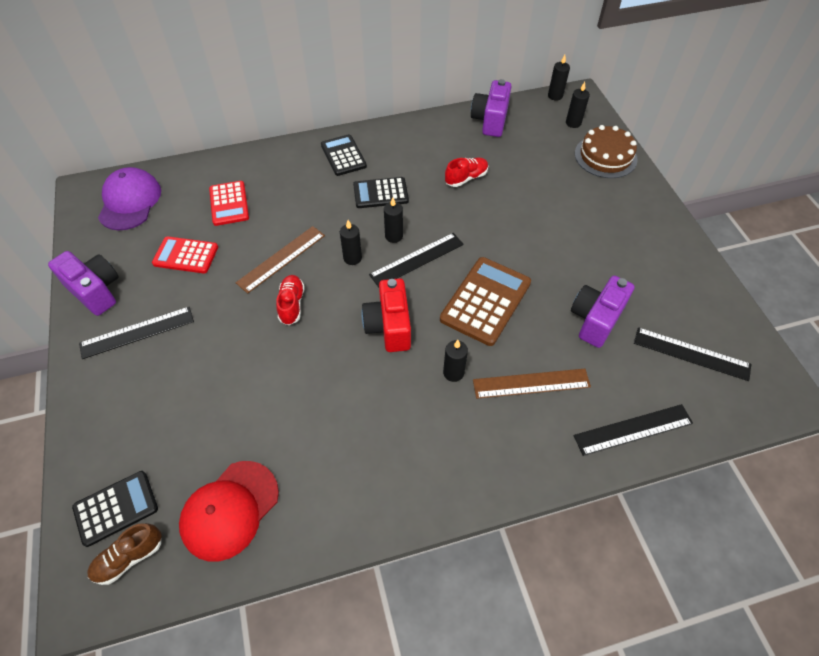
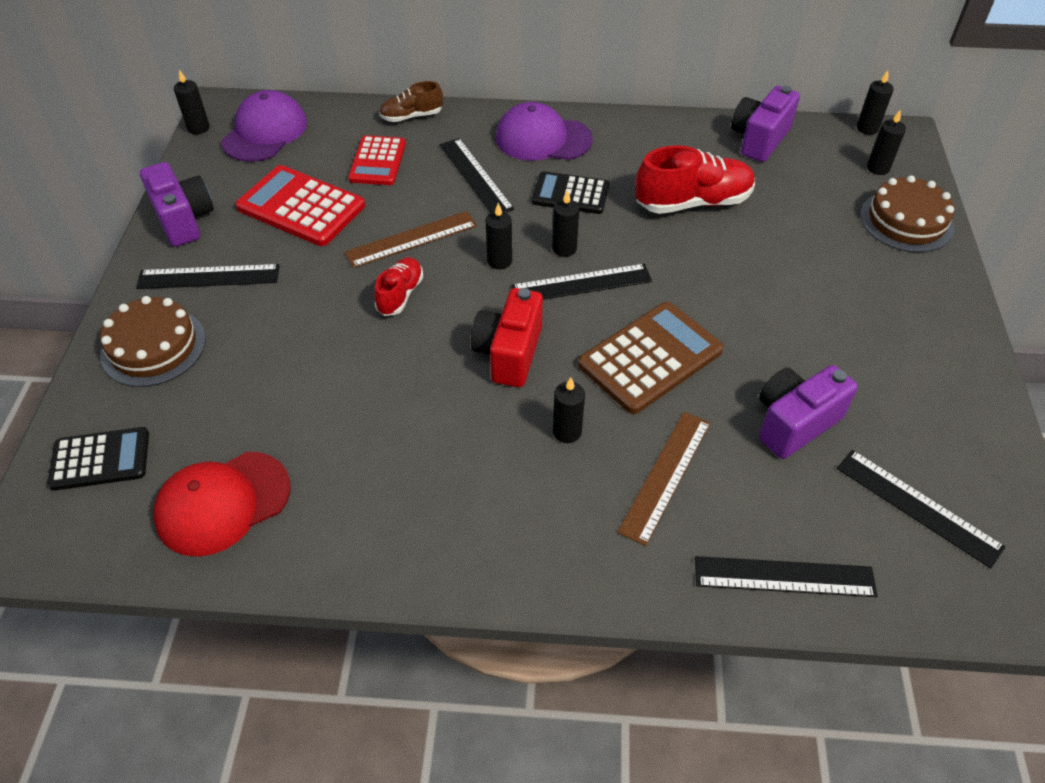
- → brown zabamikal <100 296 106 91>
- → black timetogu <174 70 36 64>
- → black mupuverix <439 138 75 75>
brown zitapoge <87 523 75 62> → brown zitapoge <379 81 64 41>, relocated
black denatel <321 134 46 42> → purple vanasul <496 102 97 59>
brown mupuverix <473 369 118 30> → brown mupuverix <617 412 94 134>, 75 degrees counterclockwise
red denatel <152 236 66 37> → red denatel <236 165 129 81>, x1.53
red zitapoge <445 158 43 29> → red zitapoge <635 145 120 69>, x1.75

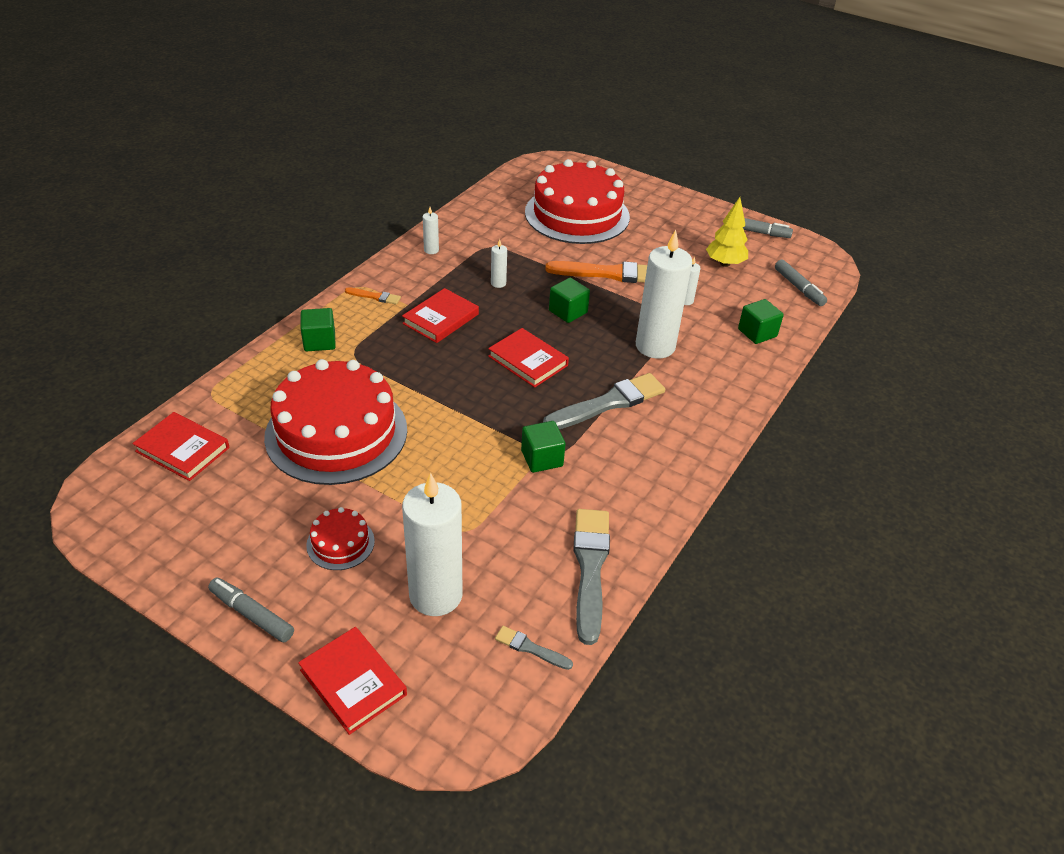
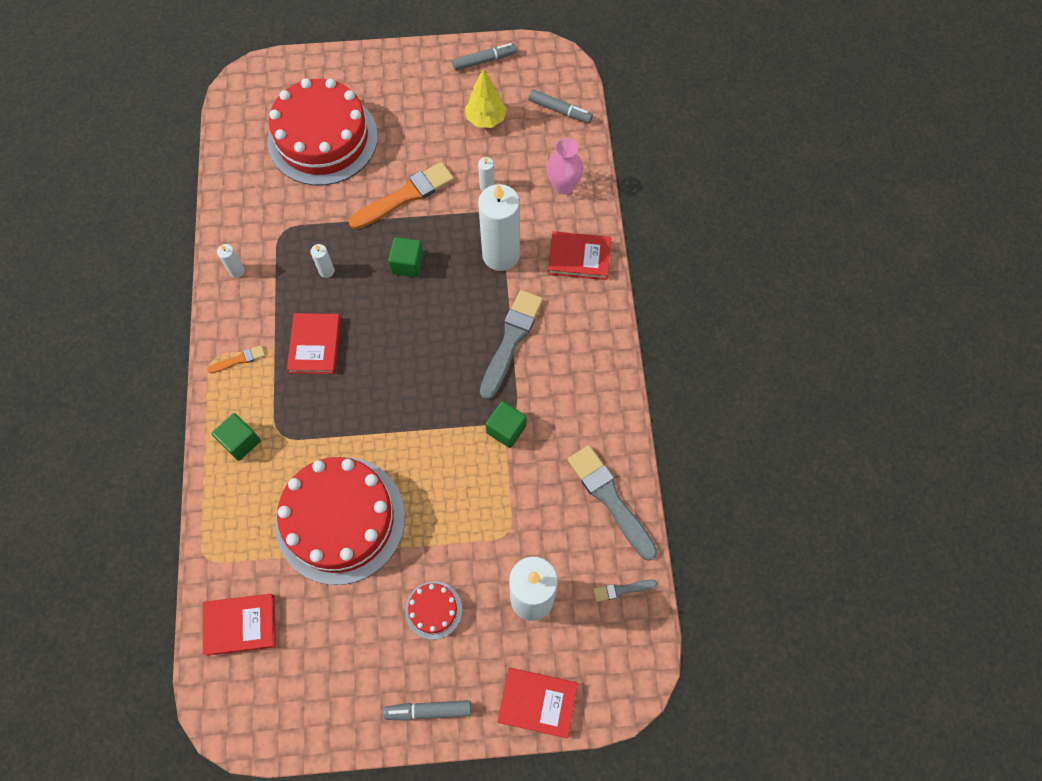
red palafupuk <488 328 81 60> → red palafupuk <548 231 63 49>, relocated
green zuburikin <738 299 46 45> → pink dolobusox <546 138 38 57>

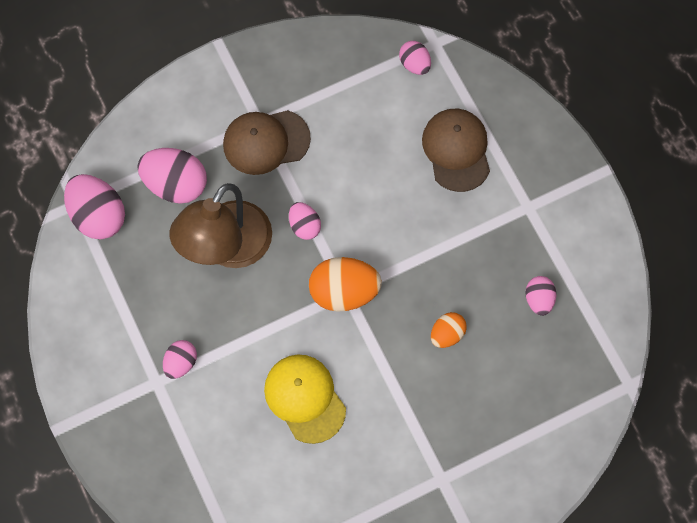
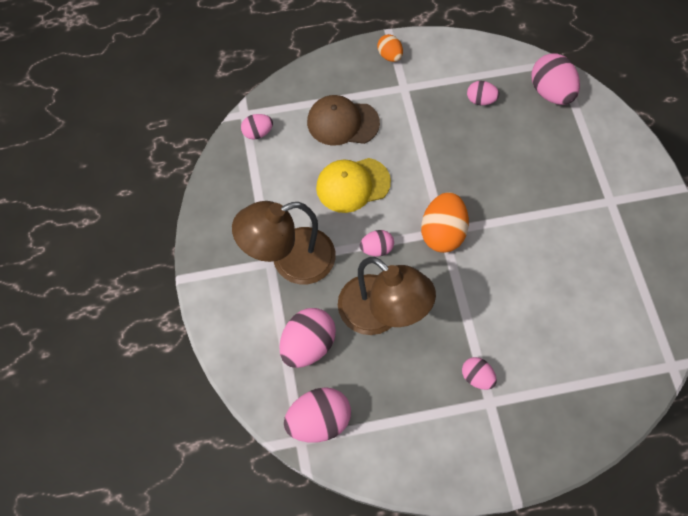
- → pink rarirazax <532 53 48 52>
yellow vanasul <264 355 82 89> → yellow vanasul <316 158 75 55>, relocated
orange rarirazax <431 312 36 36> → orange rarirazax <377 34 26 28>, relocated
brown vanasul <223 110 88 65> → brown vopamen <232 201 104 83>

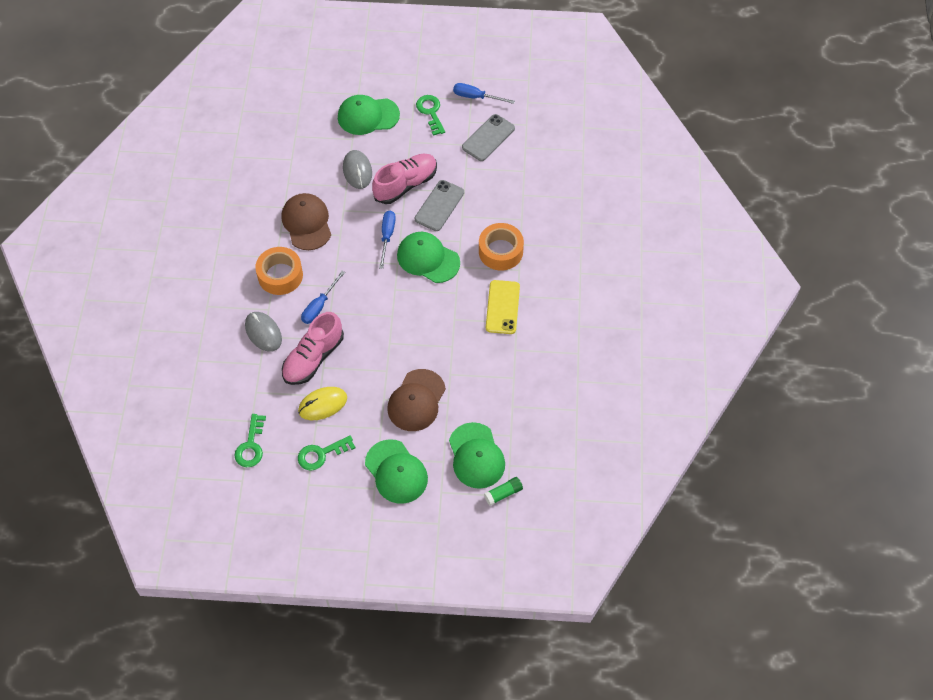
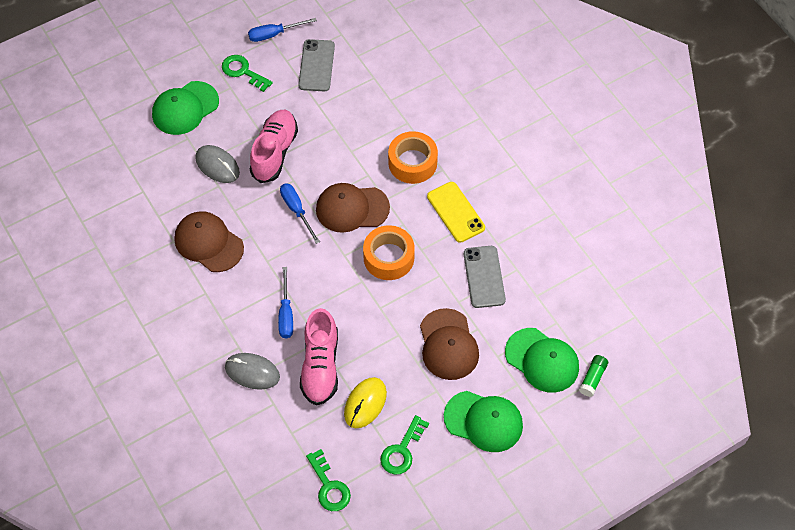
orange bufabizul <255 247 48 48> → orange bufabizul <363 225 52 55>, relocated
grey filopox <415 180 49 51> → grey filopox <464 246 42 62>, relocated
green vanasul <397 232 63 51> → brown vanasul <316 183 74 50>

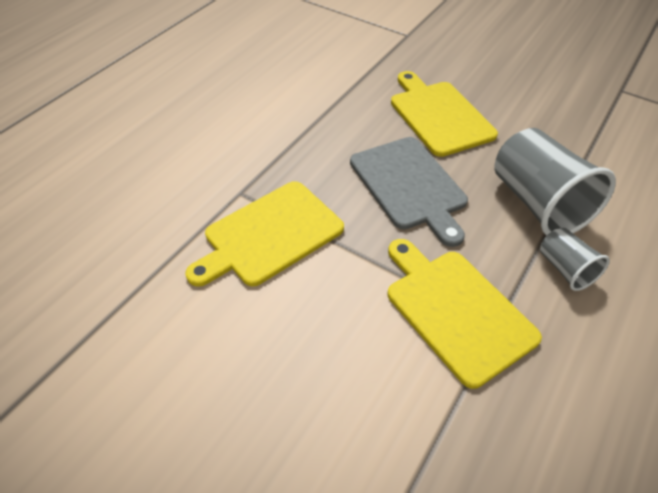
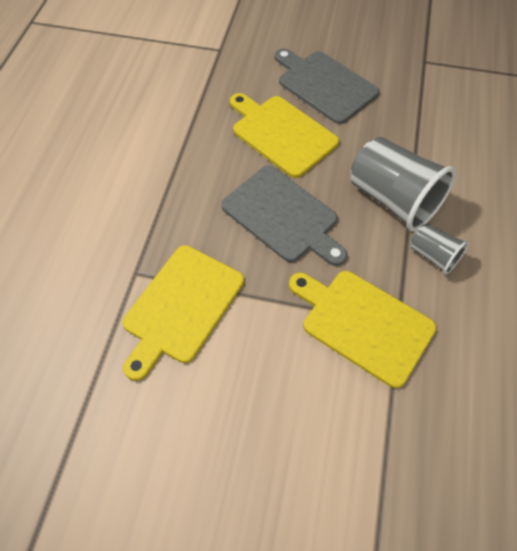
- → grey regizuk <275 48 104 76>

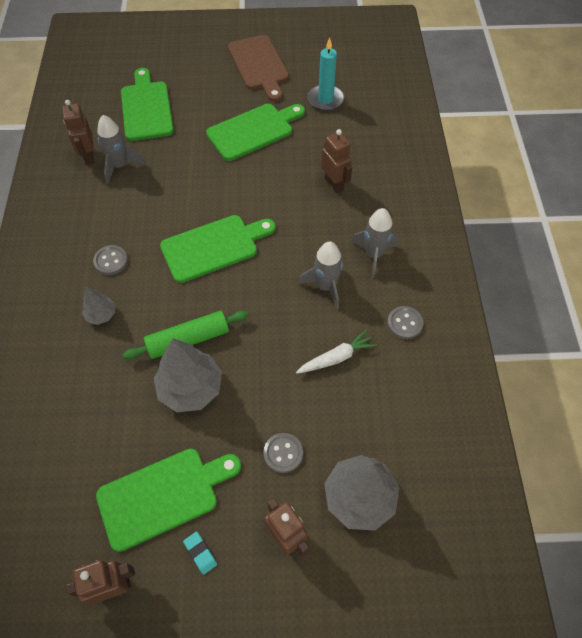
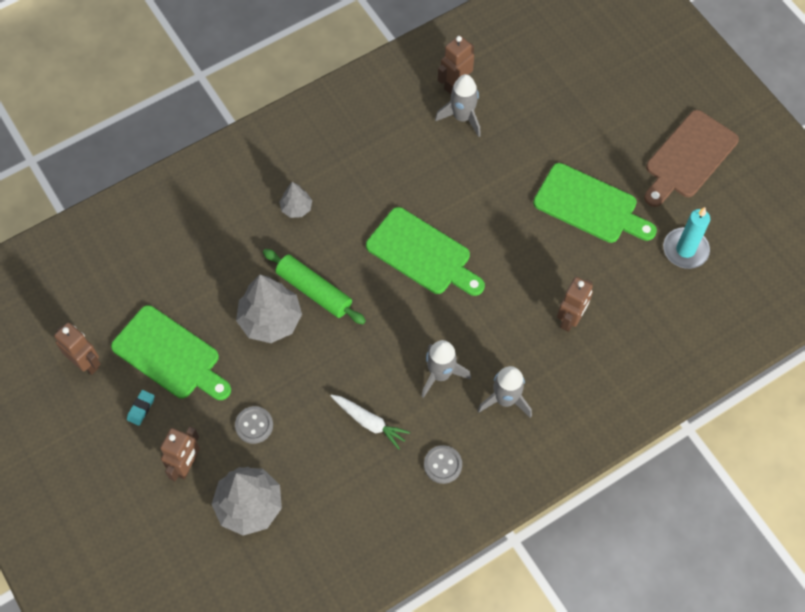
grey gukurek <93 245 35 30> → -
green regizuk <121 68 53 73> → -

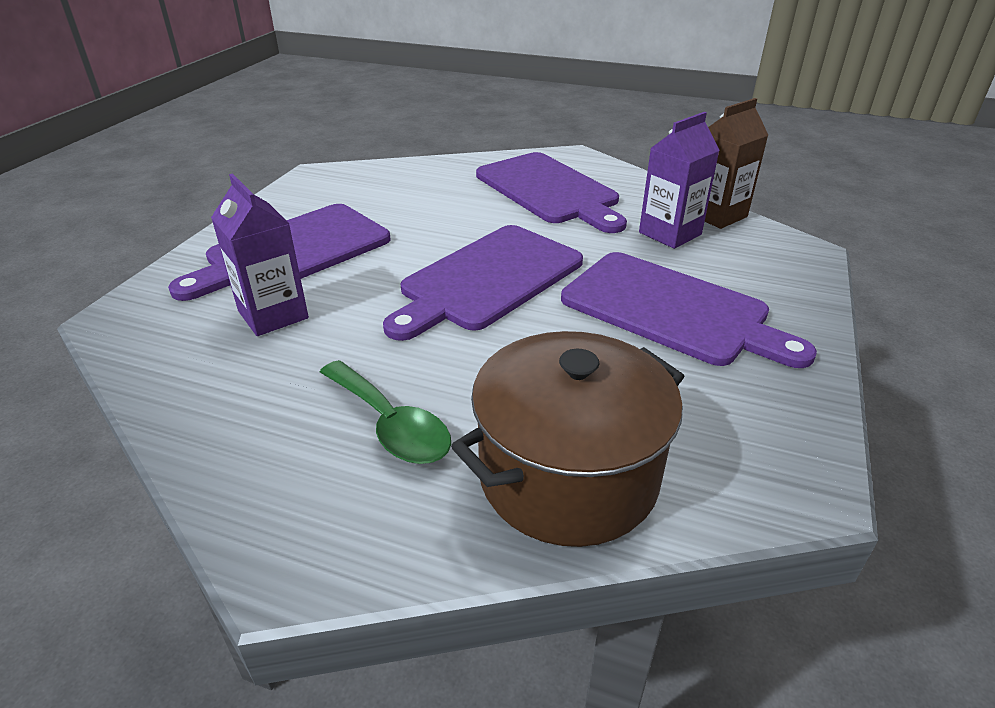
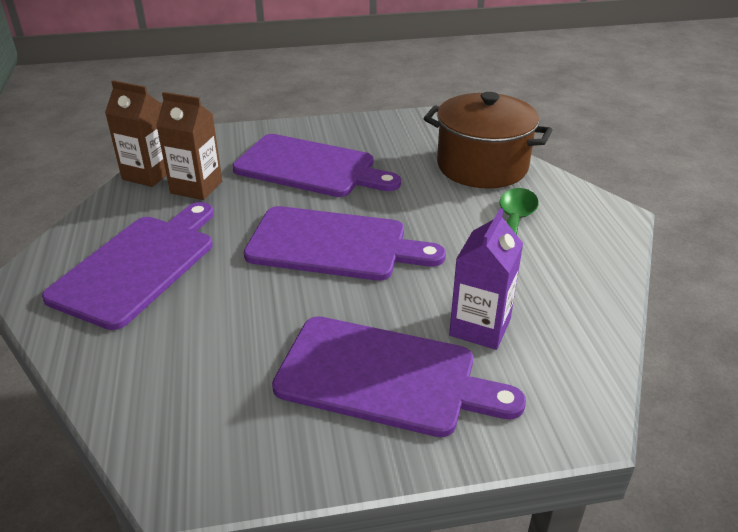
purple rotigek <639 112 81 137> → brown rotigek <156 92 66 108>
purple regizuk <561 252 256 116> → purple regizuk <233 134 168 63>, 105 degrees clockwise

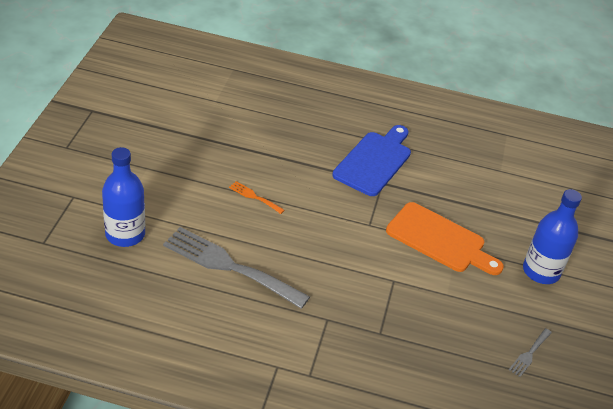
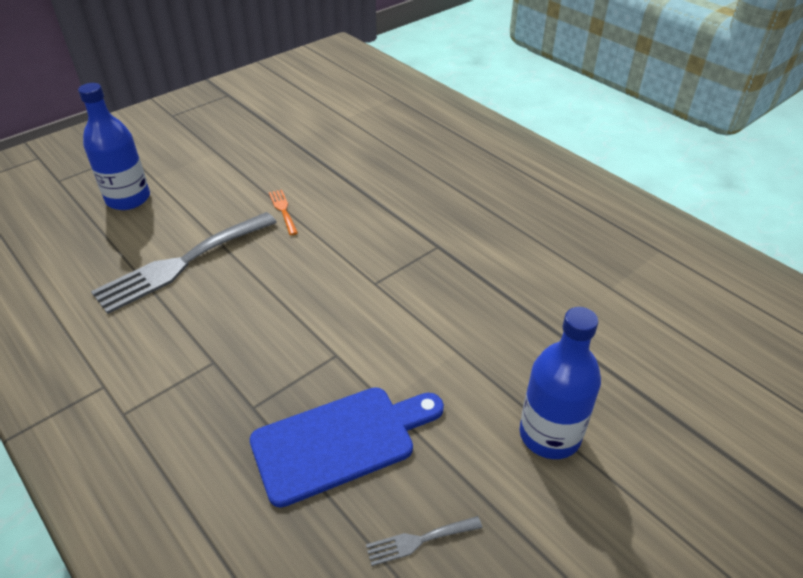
orange regizuk <386 202 118 73> → -
blue regizuk <332 125 79 71> → blue regizuk <250 387 194 121>, relocated
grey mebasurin <163 227 147 82> → grey mebasurin <91 212 186 102>, 105 degrees counterclockwise

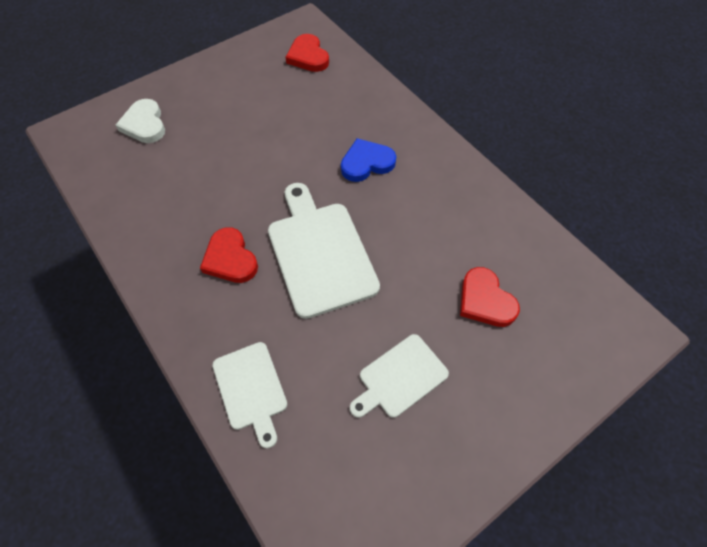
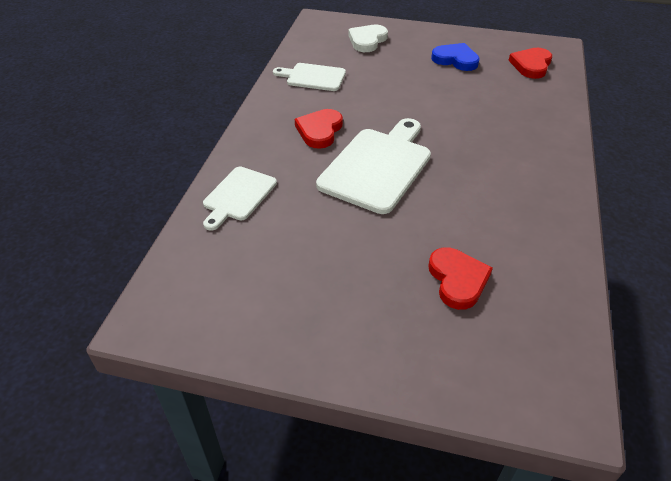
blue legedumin <341 138 55 44> → blue legedumin <431 43 49 28>, relocated
white regizuk <350 334 99 84> → white regizuk <273 63 73 28>, relocated
red legedumin <460 267 60 60> → red legedumin <428 247 65 63>, 150 degrees clockwise

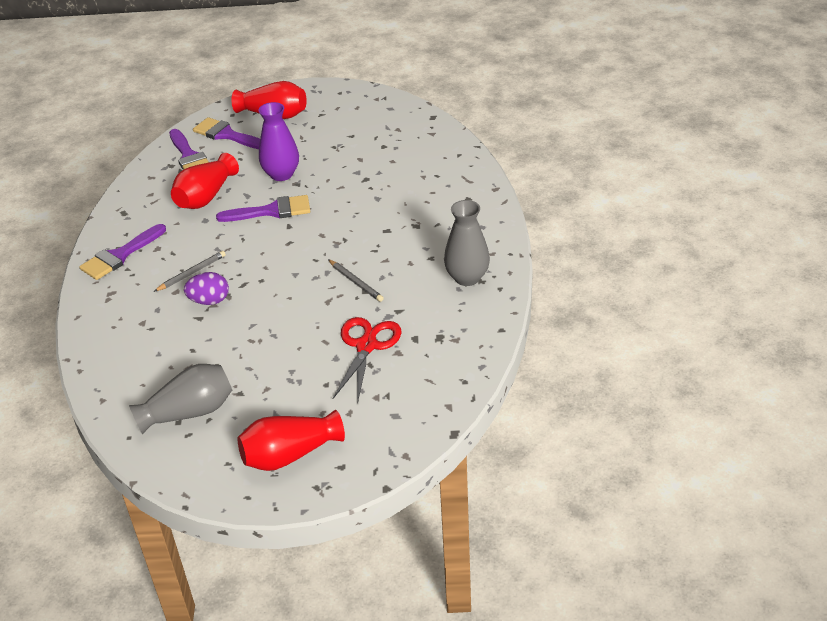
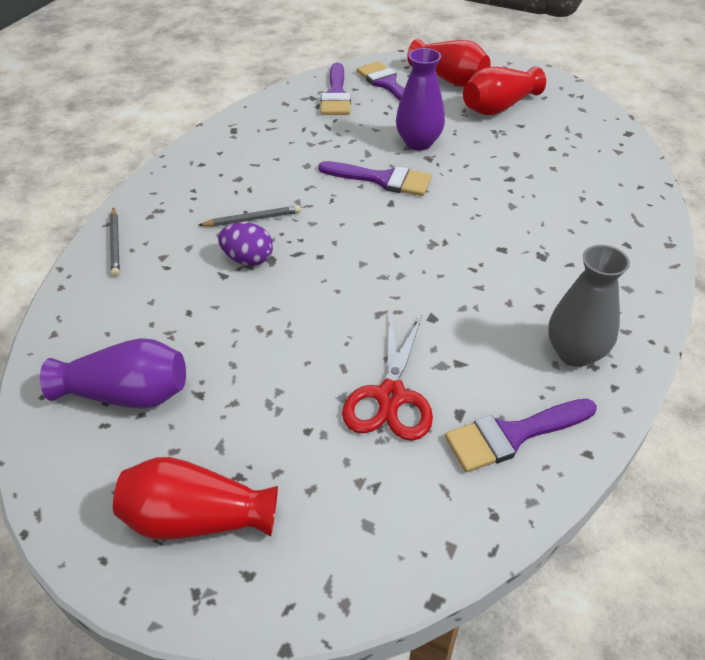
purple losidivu <79 224 87 56> → purple losidivu <445 399 152 73>, relocated
red dolobusox <171 153 68 56> → red dolobusox <463 66 83 49>, relocated
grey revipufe <328 259 56 43> → grey revipufe <110 207 10 70>, relocated
grey dolobusox <129 364 103 70> → purple dolobusox <40 338 146 71>
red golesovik <332 317 70 87> → red golesovik <342 313 91 128>, 150 degrees clockwise

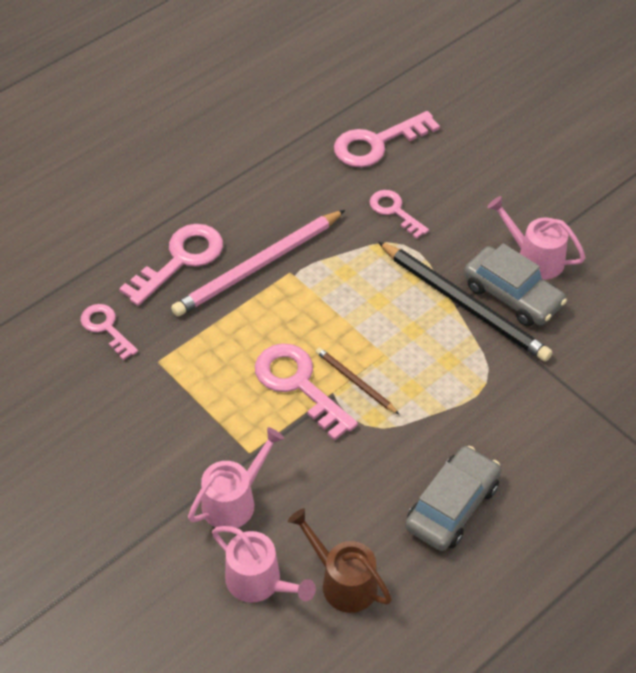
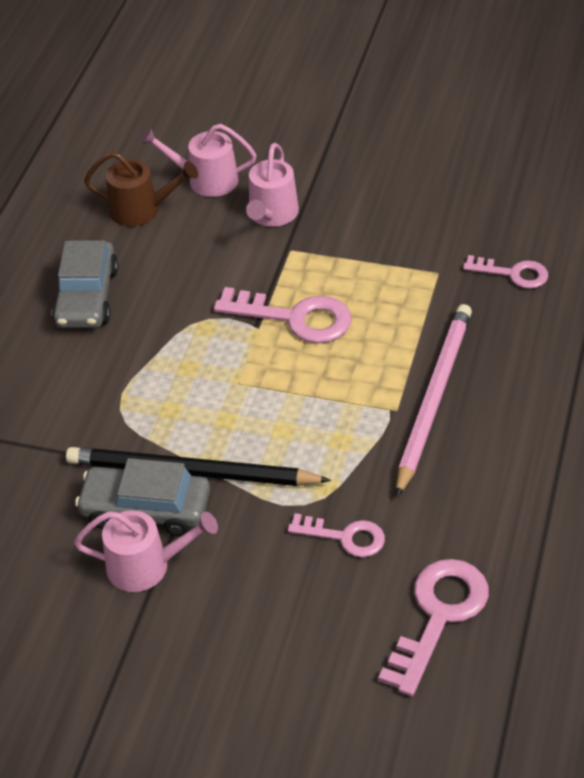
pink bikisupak <119 224 104 82> → -
brown revipufe <316 347 83 67> → -

